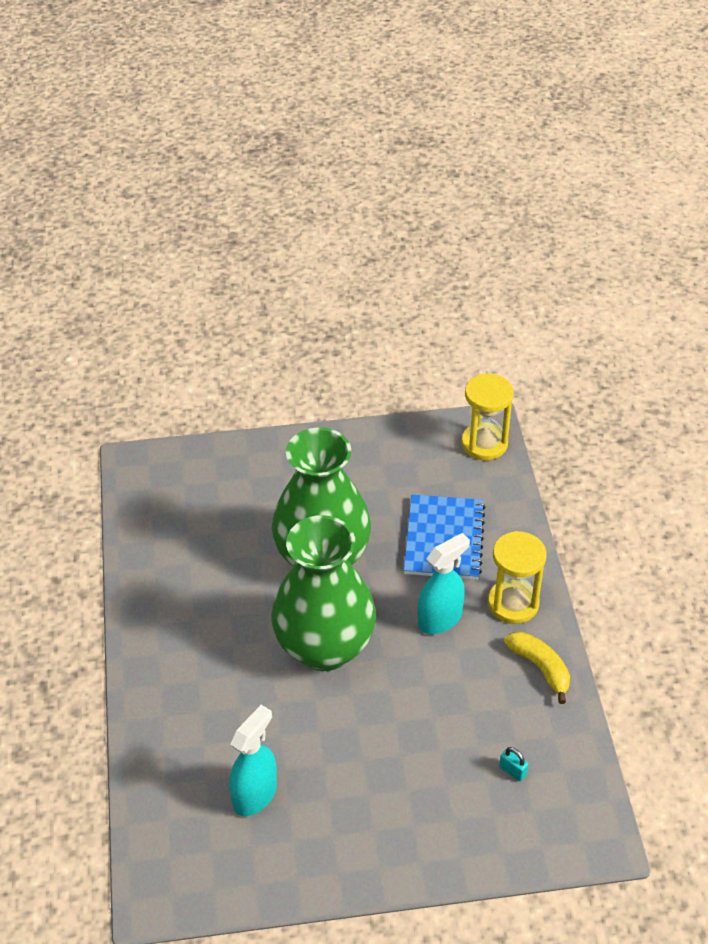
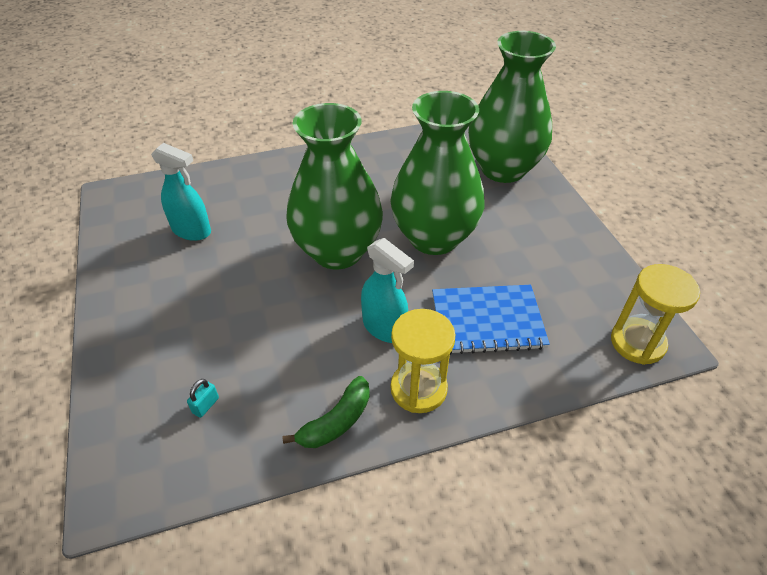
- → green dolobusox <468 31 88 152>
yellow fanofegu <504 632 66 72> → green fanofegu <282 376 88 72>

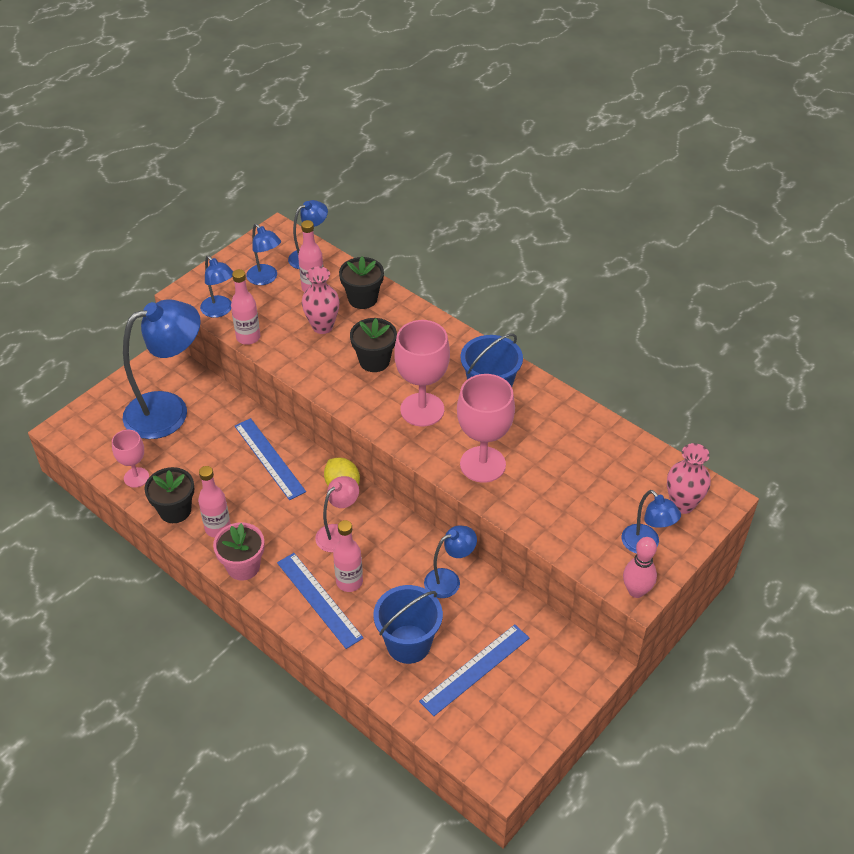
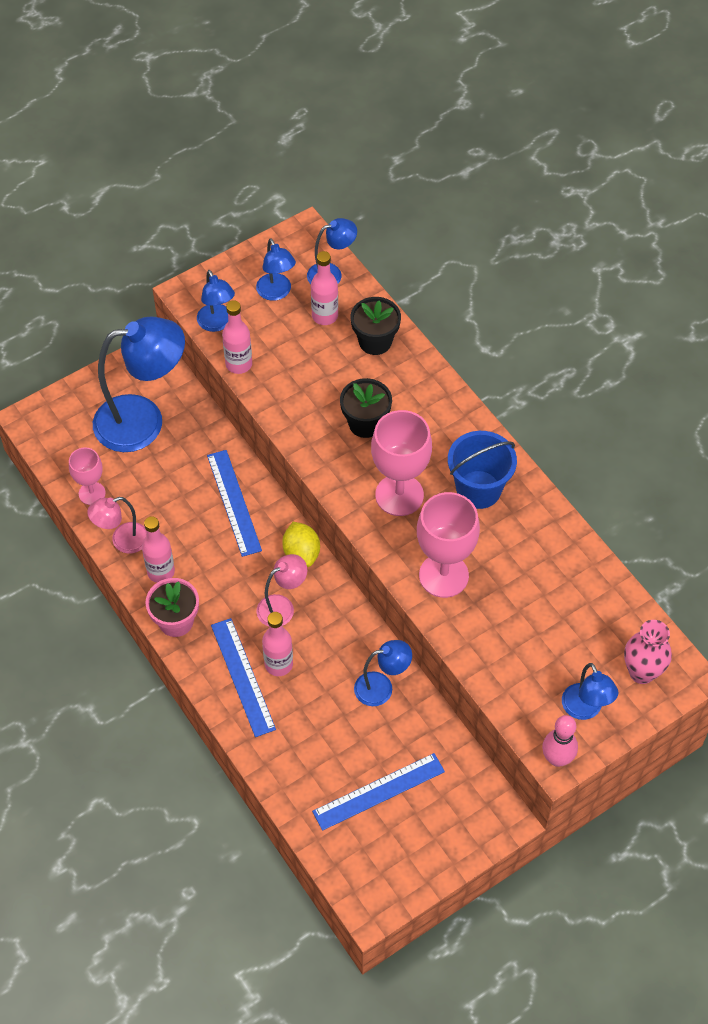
pink dolobusox <302 267 38 67> → -
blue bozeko <373 585 70 79> → -
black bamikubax <144 467 50 56> → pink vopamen <87 497 60 57>

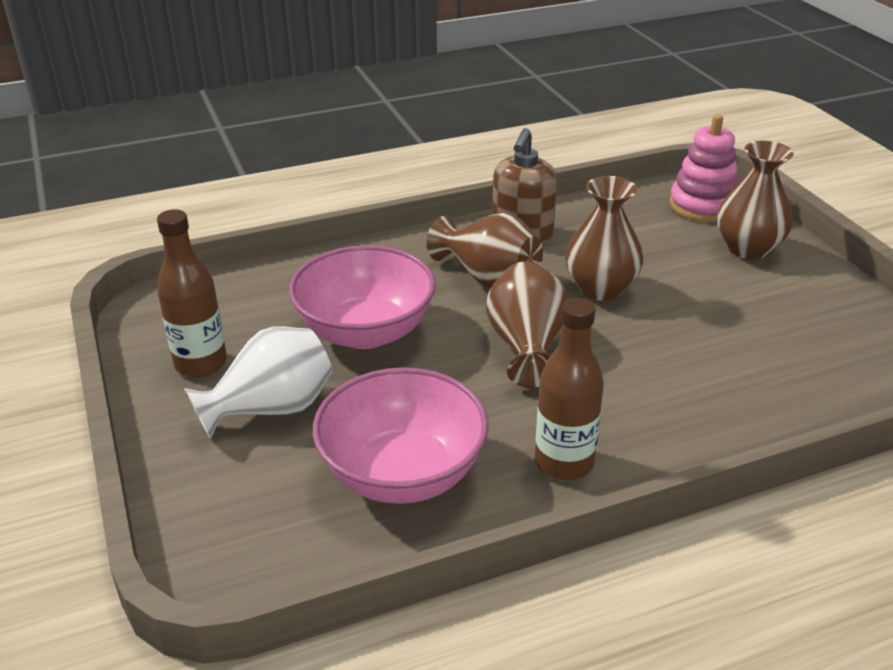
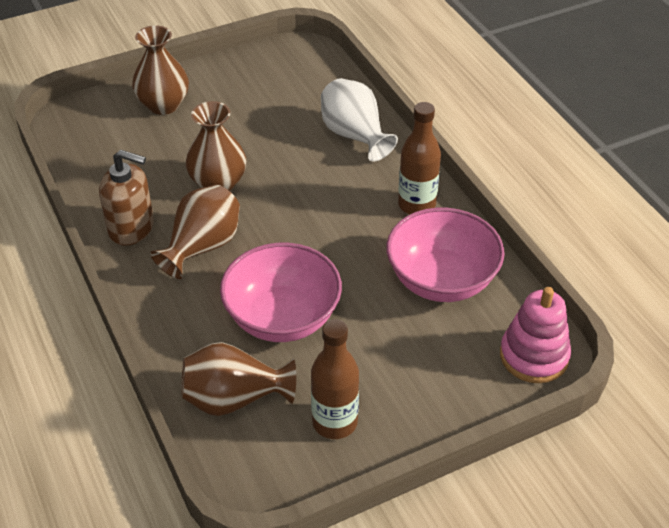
white dolobusox <184 327 149 112> → white dolobusox <321 78 77 84>, relocated
brown dolobusox <486 261 83 127> → brown dolobusox <181 342 115 74>, relocated
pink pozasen <670 114 68 108> → pink pozasen <500 287 71 96>, relocated

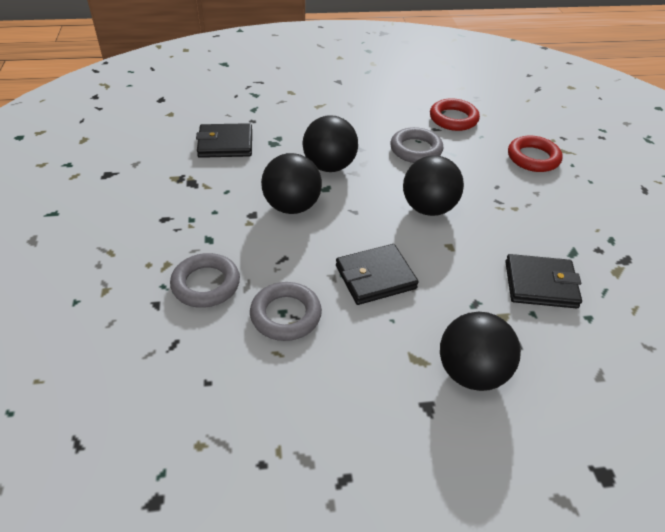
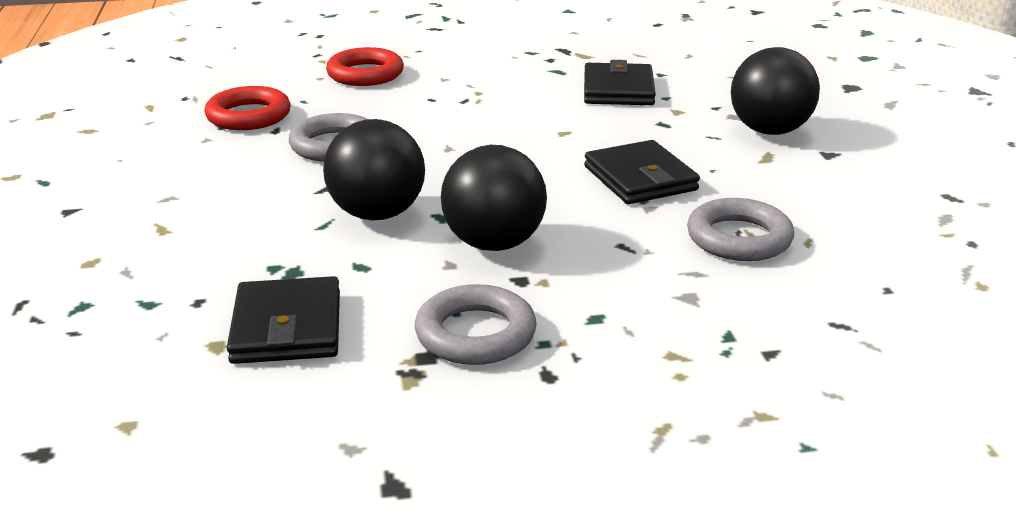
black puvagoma <403 155 61 61> → -
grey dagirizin <170 253 70 55> → grey dagirizin <415 284 122 81>, relocated

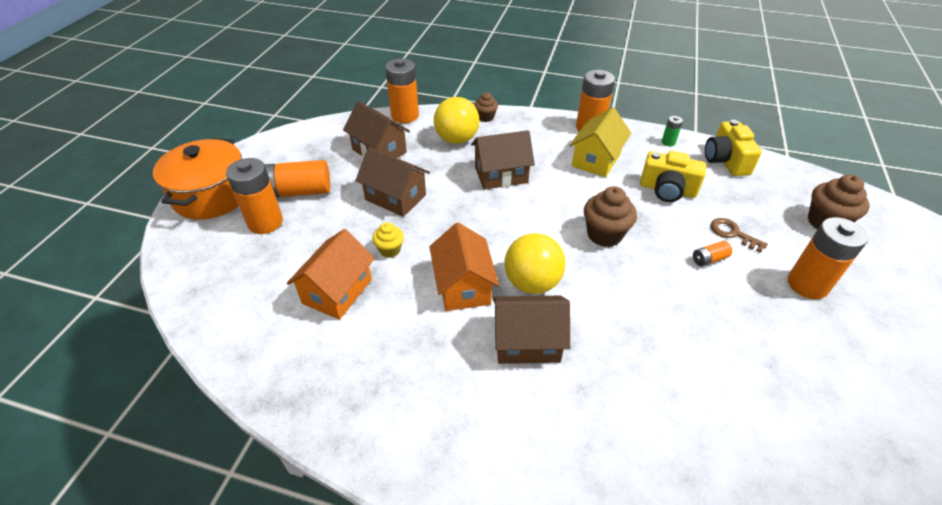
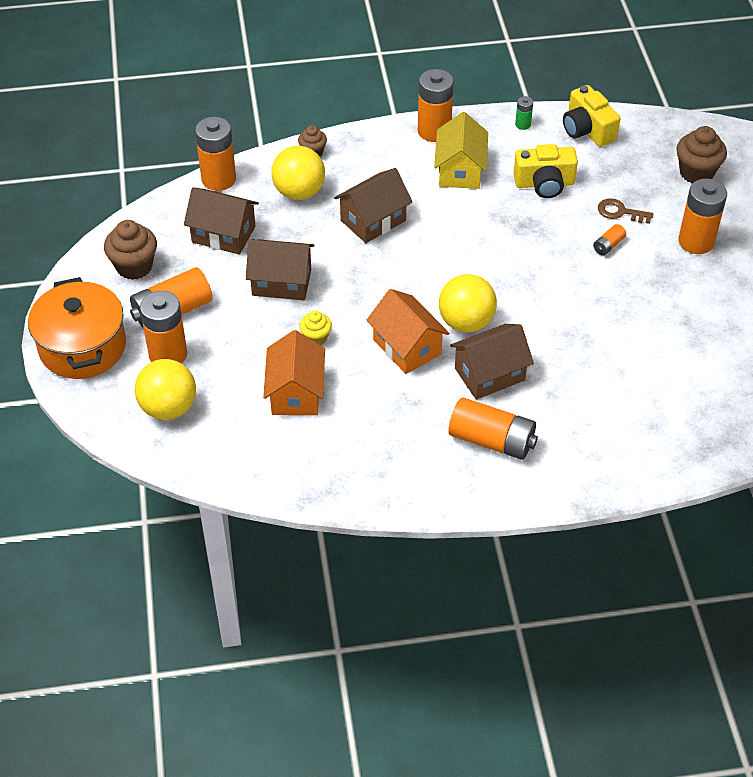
- → yellow puvagoma <135 359 61 61>
- → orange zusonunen <448 397 90 63>
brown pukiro <584 186 53 61> → brown pukiro <104 220 53 60>, relocated

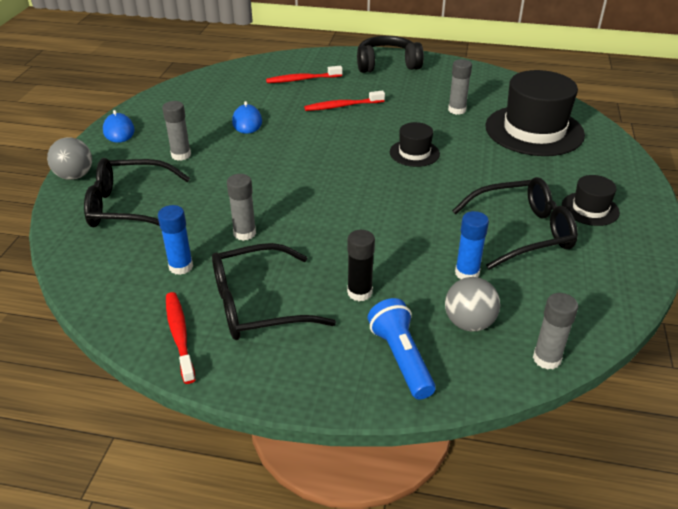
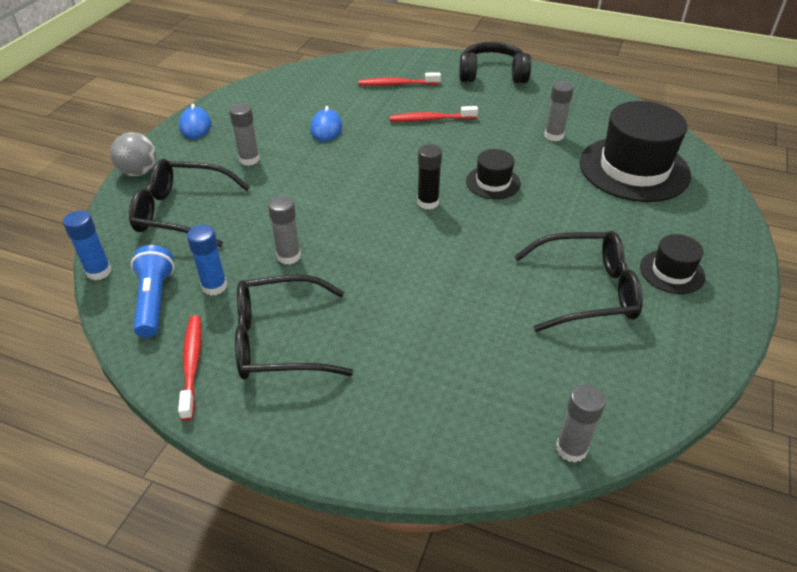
grey puvagoma <445 277 55 54> → -
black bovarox <347 230 28 71> → black bovarox <417 144 25 65>, relocated
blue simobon <368 298 68 102> → blue simobon <131 245 43 93>, relocated
blue bovarox <455 211 34 68> → blue bovarox <63 210 49 70>, relocated

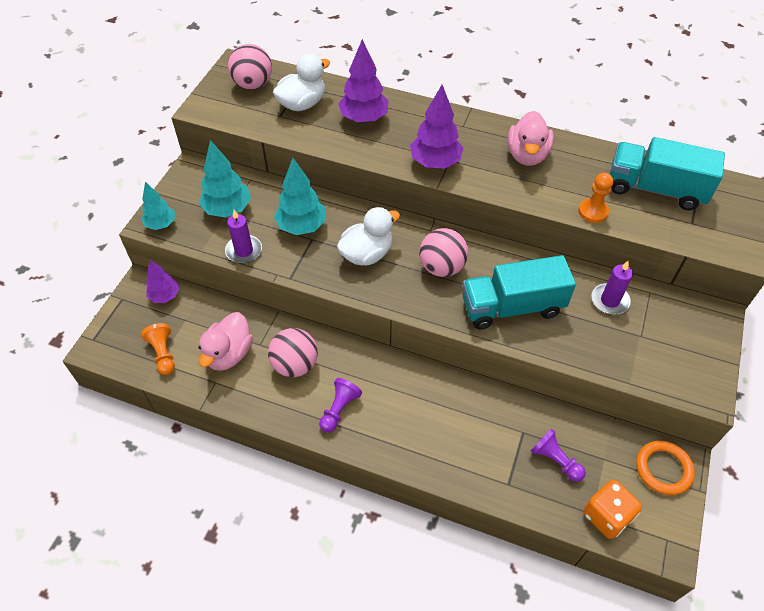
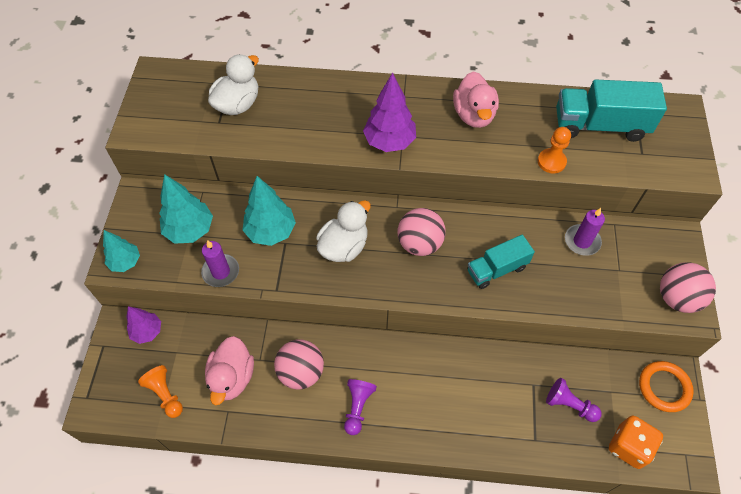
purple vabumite <338 39 51 84> → -
pink puvagoma <228 44 44 46> → pink puvagoma <660 262 56 51>, relocated
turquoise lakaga <462 255 114 75> → turquoise lakaga <468 235 67 54>, x0.63

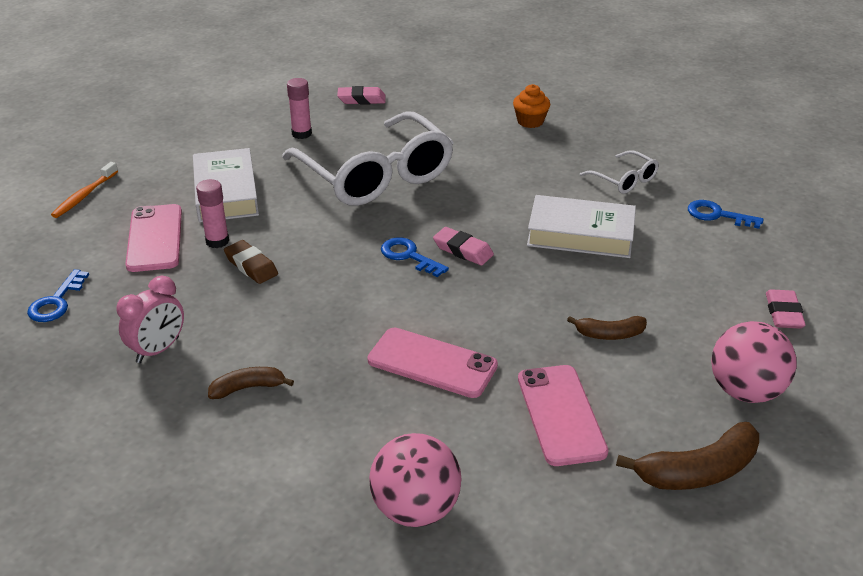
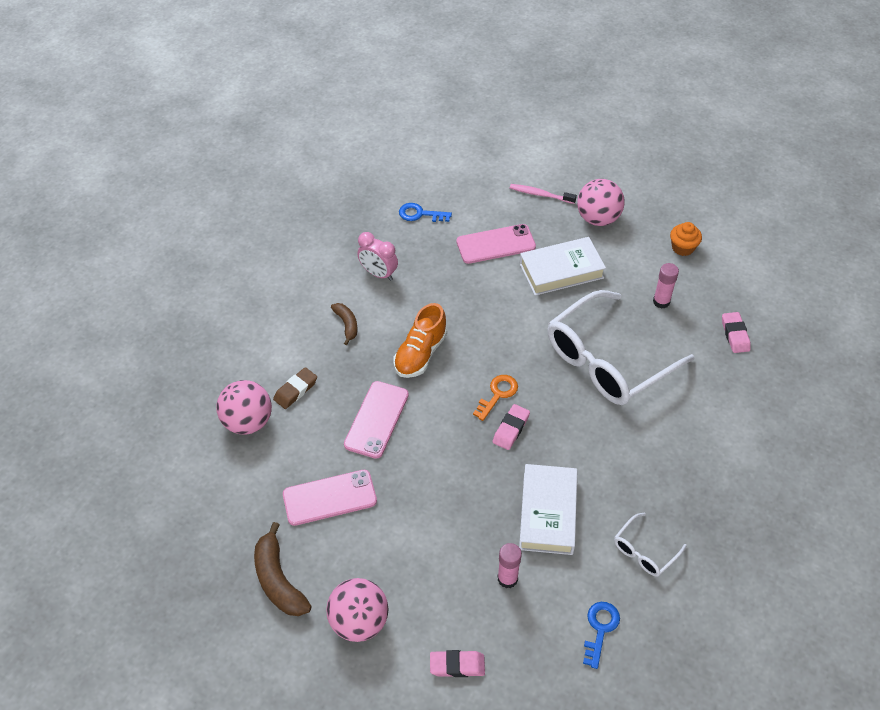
brown fanofegu <567 316 80 24> → -
- → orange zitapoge <393 303 54 75>
- → pink puvagoma <577 179 48 47>
pink bovarox <196 179 33 69> → pink bovarox <498 543 24 45>, relocated
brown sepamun <224 240 54 44> → brown sepamun <273 367 44 42>, relocated
orange pukiro <513 84 37 44> → orange pukiro <670 222 32 34>, relocated
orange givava <51 162 67 56> → pink givava <510 184 67 20>
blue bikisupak <381 237 68 40> → orange bikisupak <473 375 45 46>

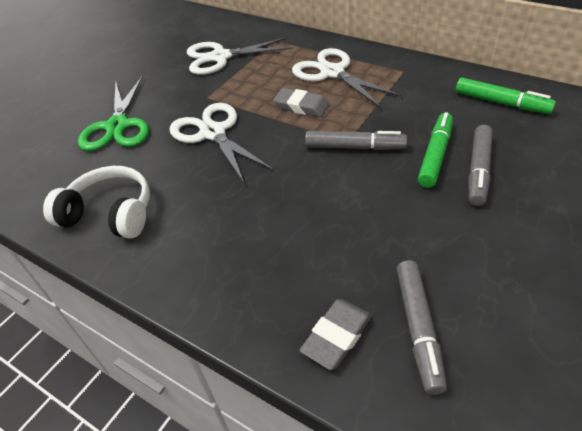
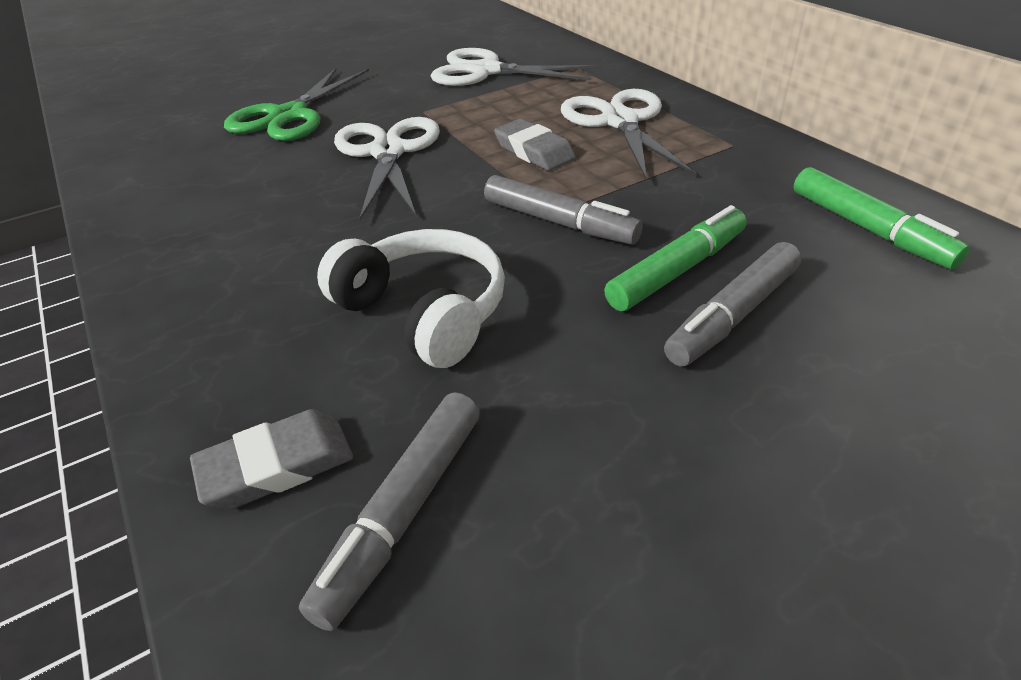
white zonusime <43 166 107 73> → white zonusime <317 229 188 139>, relocated

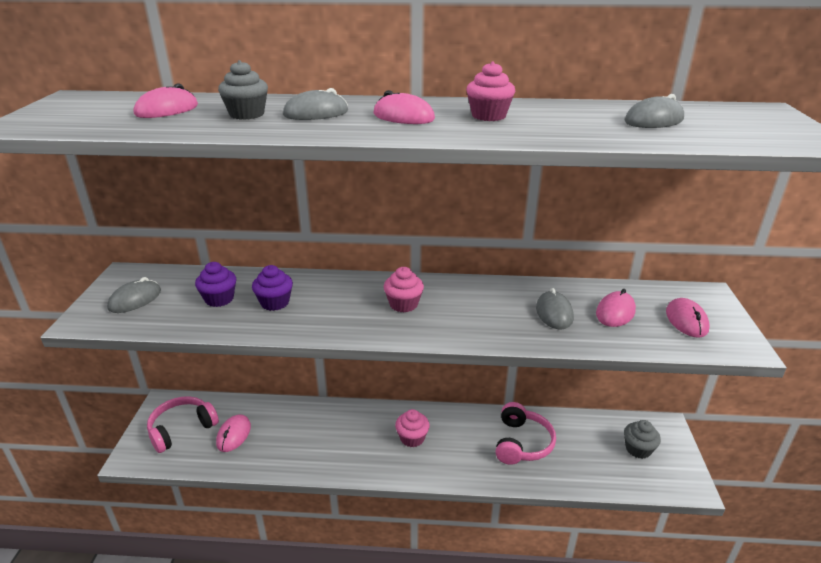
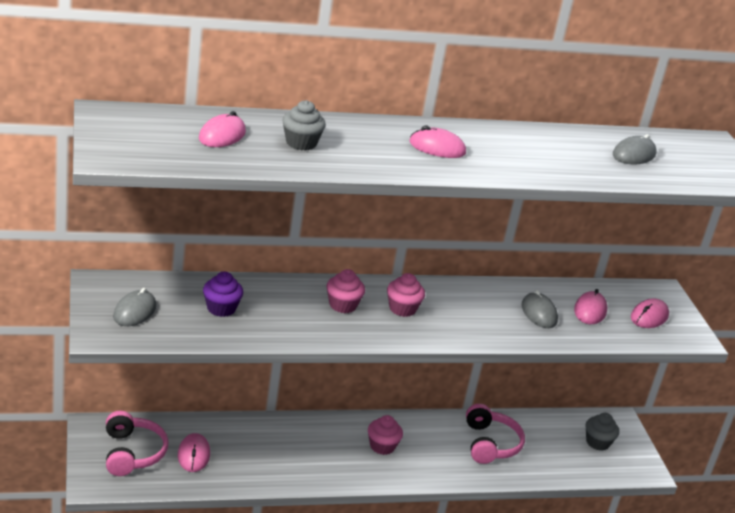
purple pukiro <252 265 41 46> → -
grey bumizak <283 88 65 32> → -
pink pukiro <466 61 49 60> → pink pukiro <327 269 38 44>, relocated
pink zonusime <147 396 72 57> → pink zonusime <106 411 63 65>, 135 degrees clockwise
pink bumizak <666 298 43 40> → pink bumizak <631 299 38 29>, 60 degrees clockwise

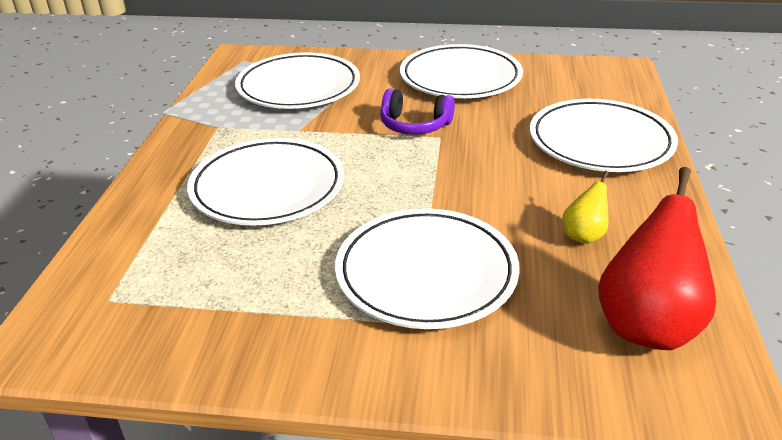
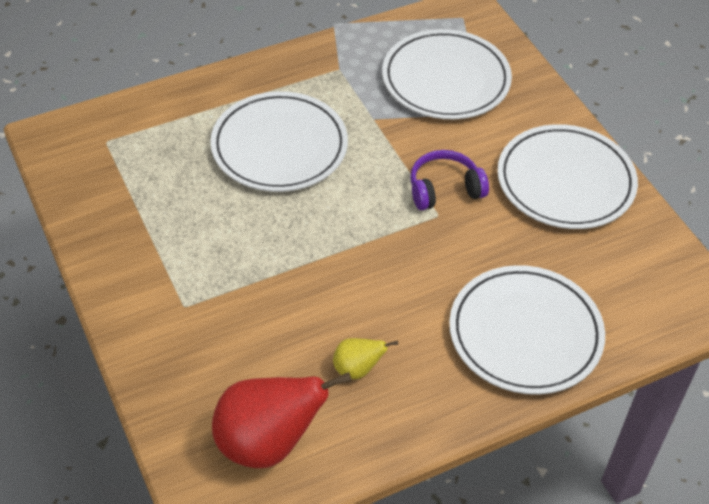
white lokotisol <335 208 185 121> → -
purple zonusime <380 89 75 46> → purple zonusime <410 150 79 60>, 90 degrees clockwise

